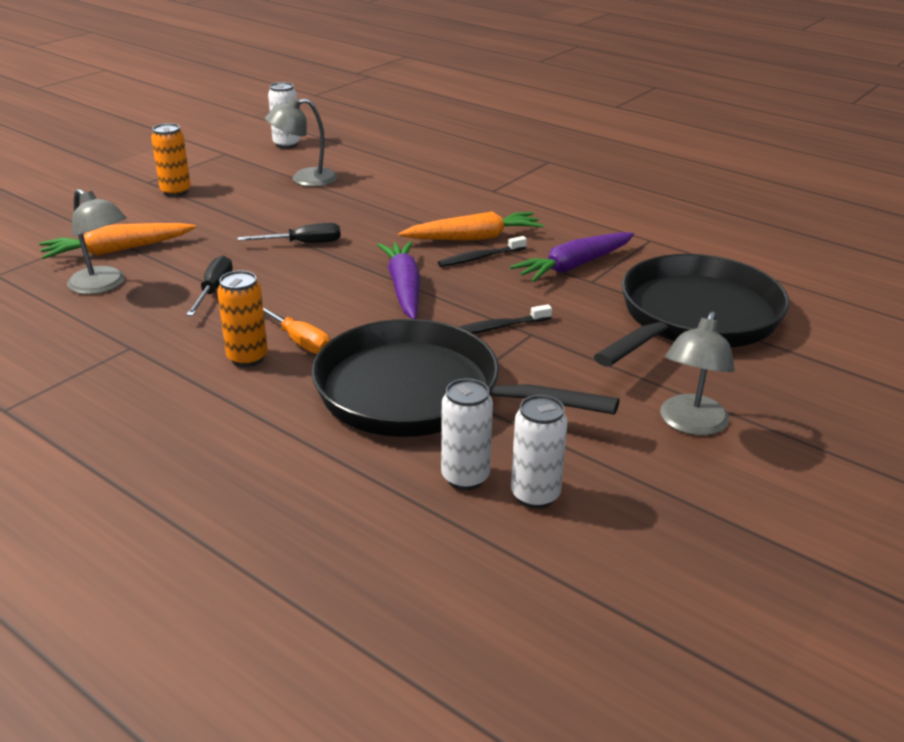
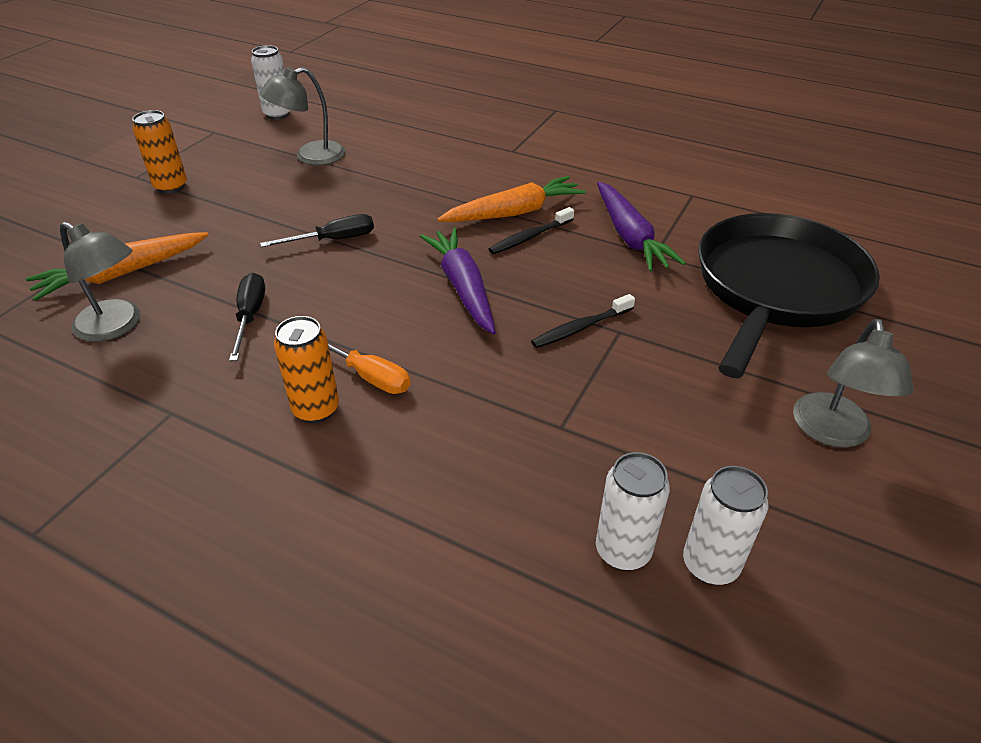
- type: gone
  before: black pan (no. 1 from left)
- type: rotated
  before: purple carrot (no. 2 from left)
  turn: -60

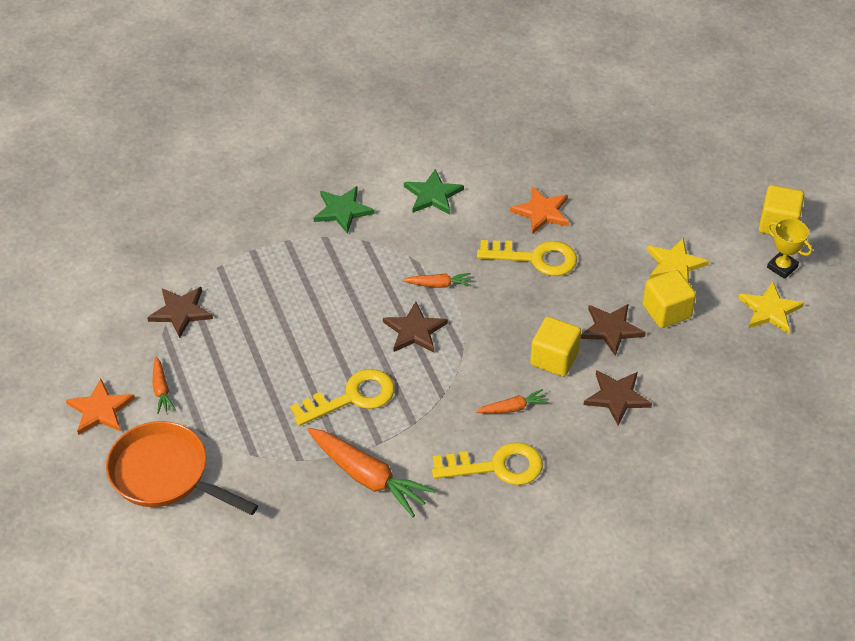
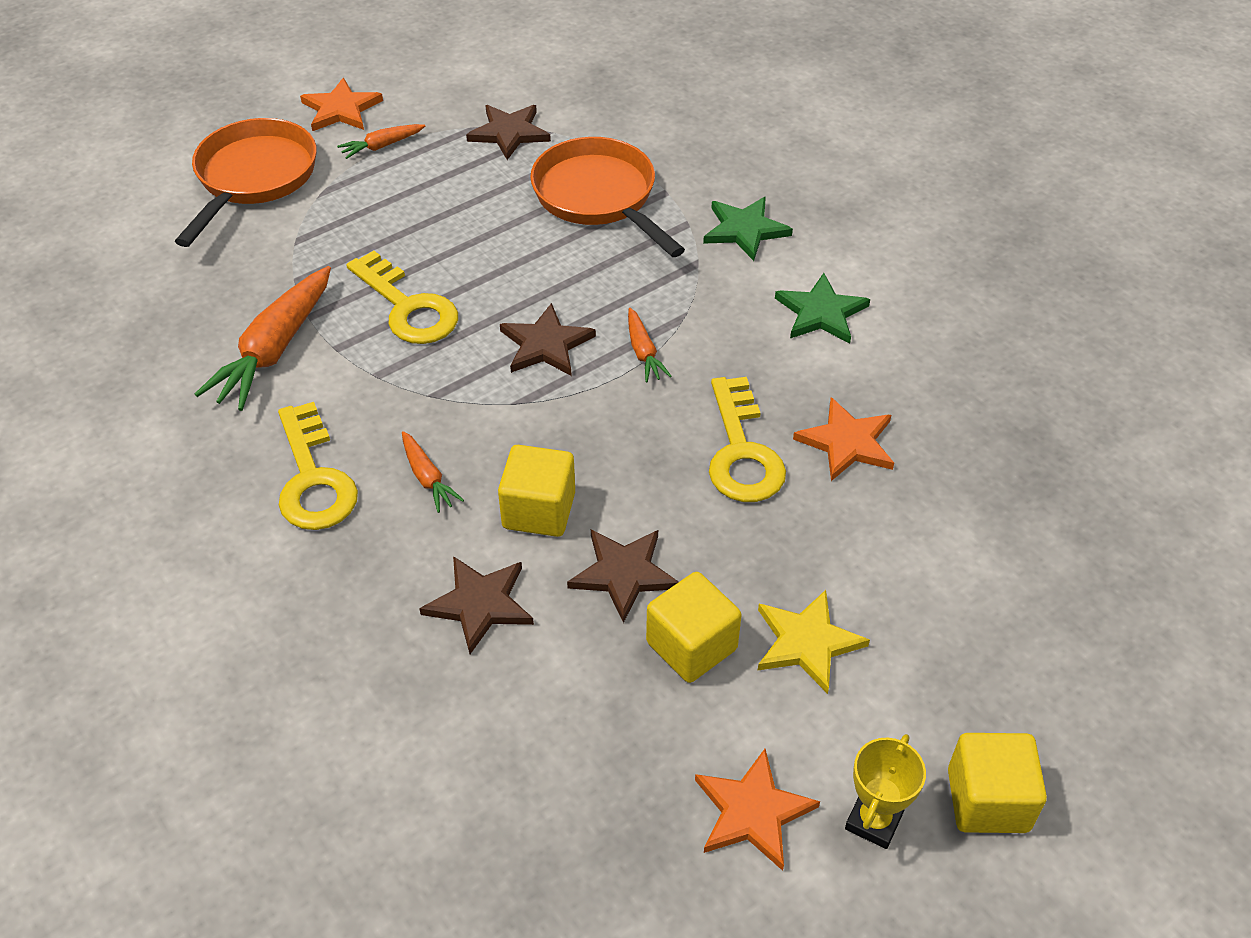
- type: repainted
  before: yellow star (no. 2 from left)
  after: orange star (no. 2 from left)
- type: new
  after: orange pan (no. 2 from left)

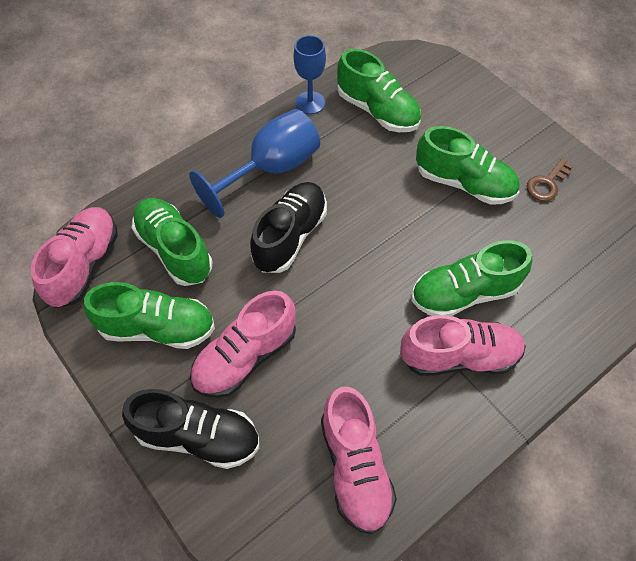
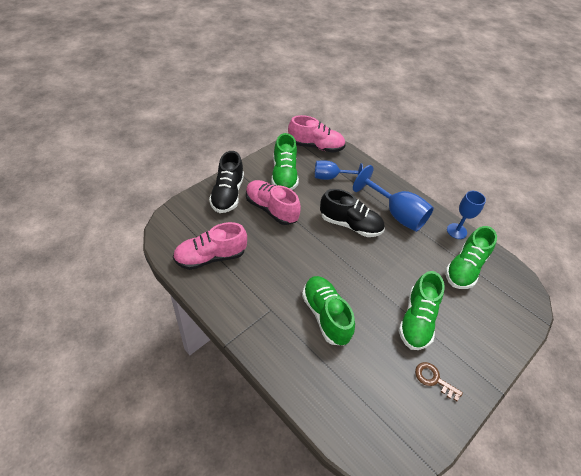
- type: swapped
  before: green shoe (no. 2 from left)
  after: blue goblet (no. 1 from left)
- type: gone
  before: pink shoe (no. 4 from left)

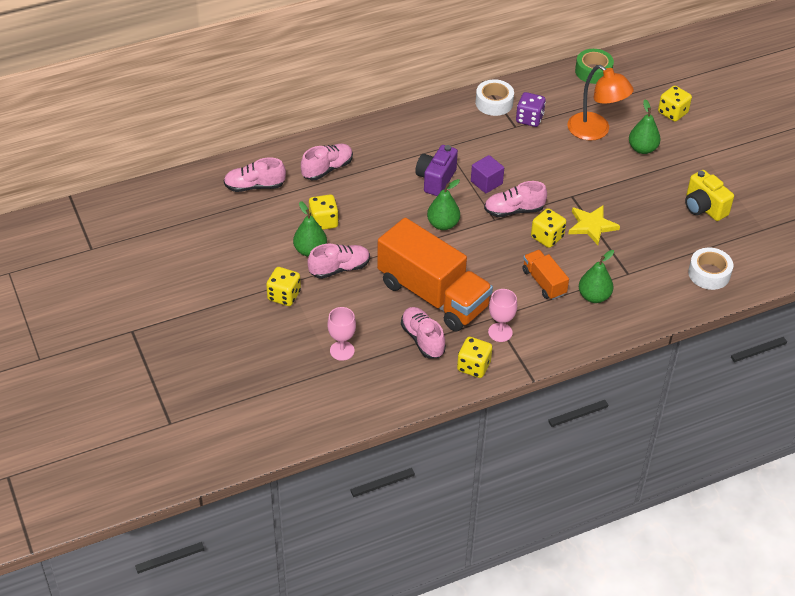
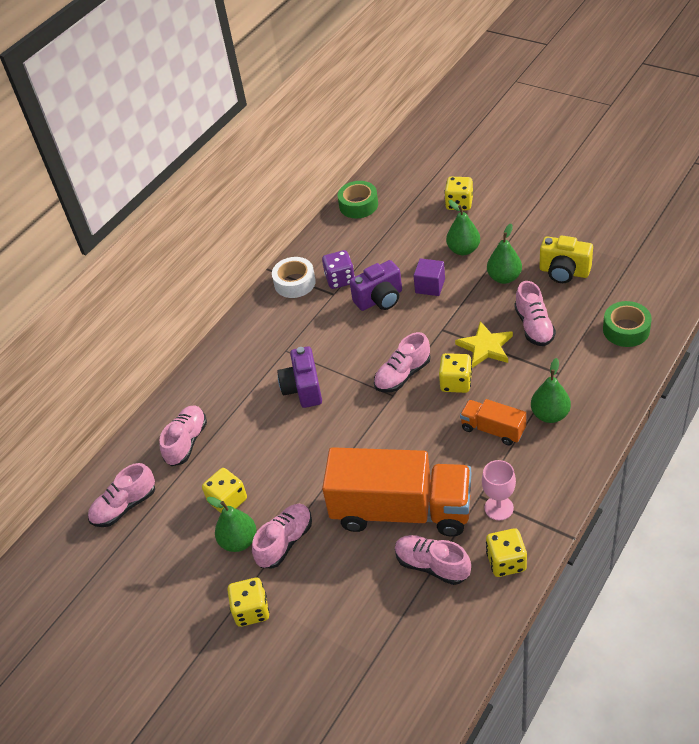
- type: gone
  before: pink goblet (no. 1 from left)
- type: shifted
  before: green pear (no. 2 from left in the first image)
  after: green pear (no. 3 from left)
- type: shifted
  before: purple cube
- type: gone
  before: orange lamp
- type: repainted
  before: white tape (no. 2 from left)
  after: green tape (no. 2 from left)
- type: new
  after: purple camera (no. 2 from left)
- type: new
  after: pink shoe (no. 6 from left)

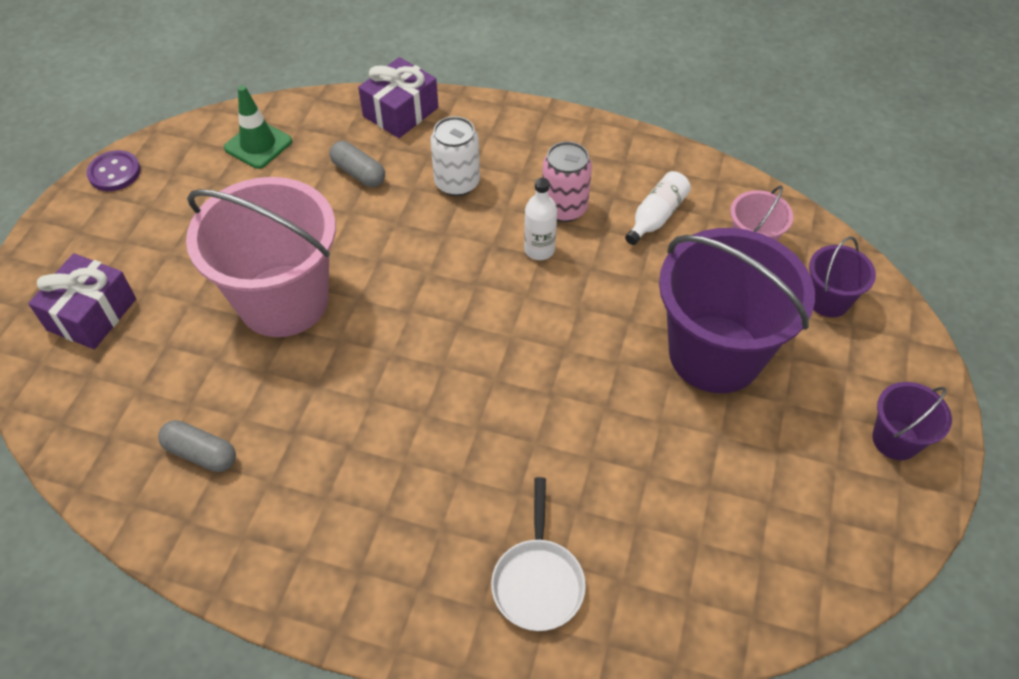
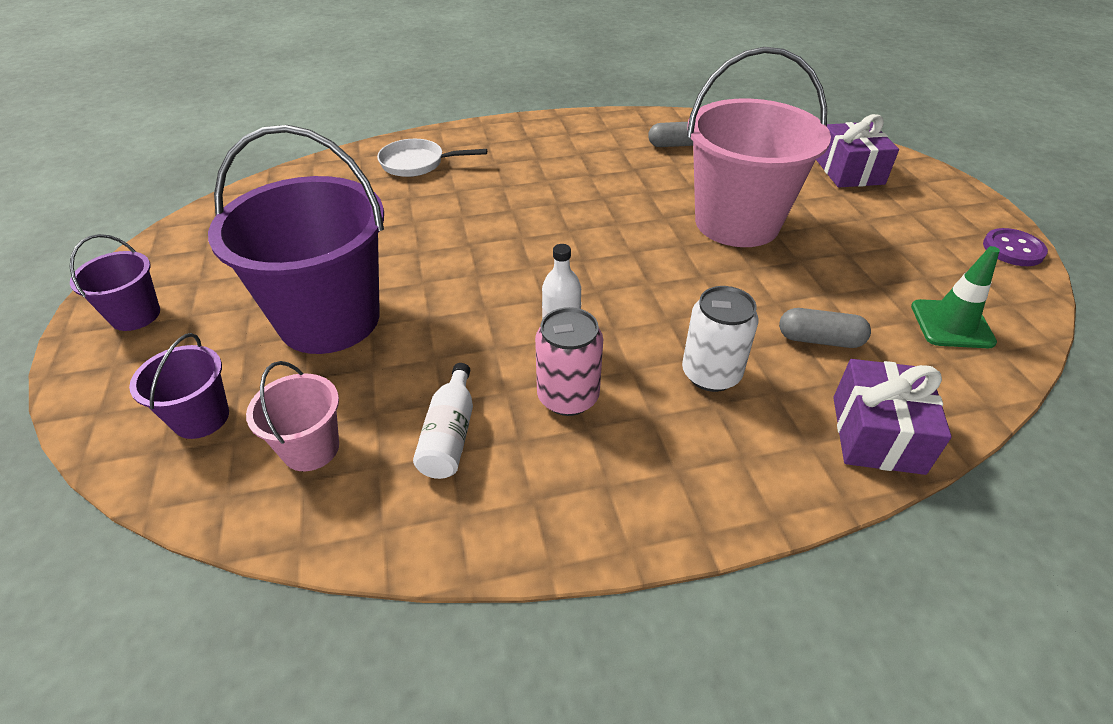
- type: rotated
  before: white pan
  turn: -60

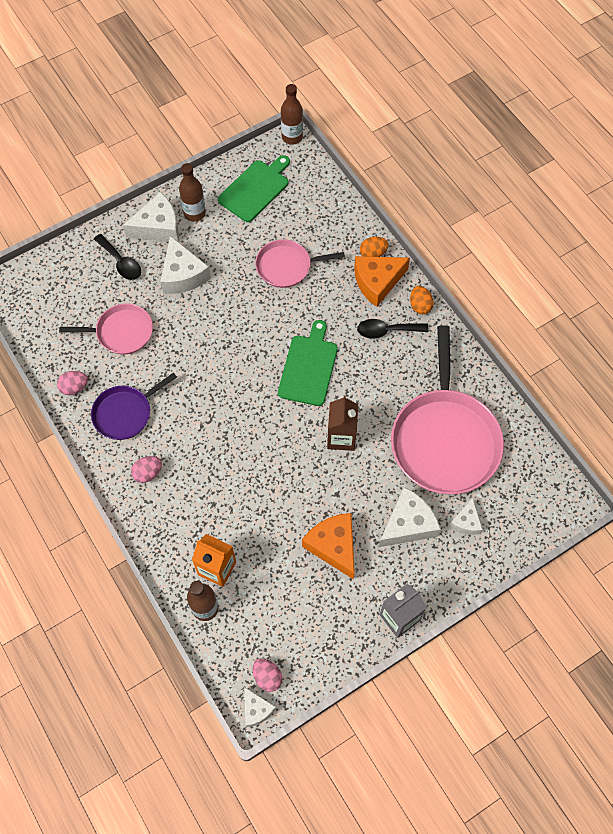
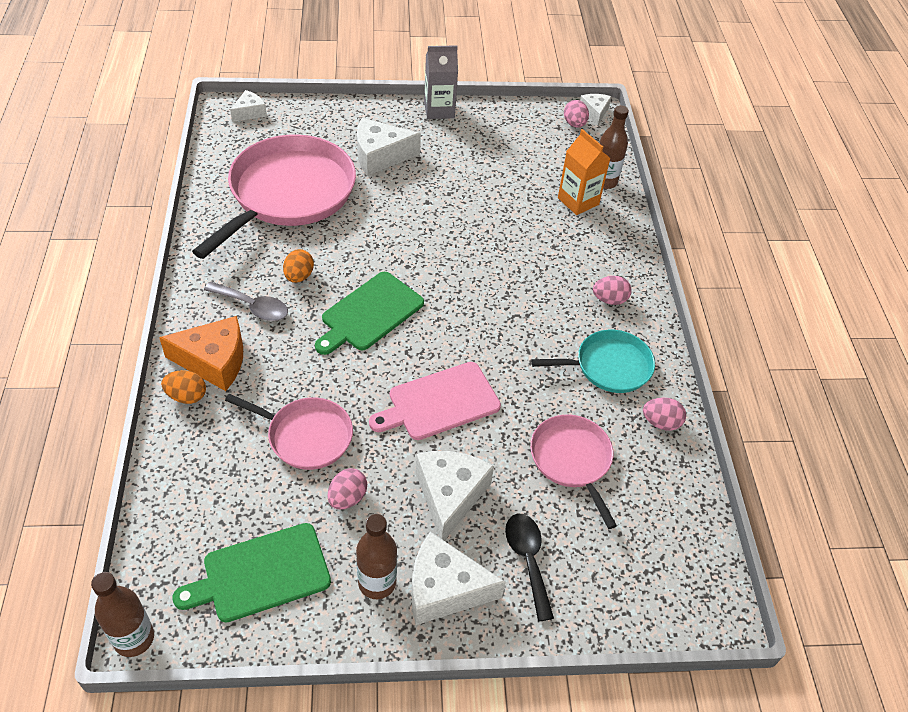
- type: rotated
  before: pink pan (no. 1 from left in the first image)
  turn: 45
- type: repainted
  before: purple pan
  after: turquoise pan
- type: gone
  before: orange cheese (no. 1 from left)
- type: gone
  before: brown carton
- type: repainted
  before: black spoon (no. 2 from left)
  after: grey spoon
- type: shifted
  before: orange egg (no. 2 from left)
- type: shifted
  before: white cheese (no. 5 from left in the first image)
  after: white cheese (no. 1 from left)
- type: new
  after: pink egg (no. 1 from left)
- type: new
  after: pink cutting board

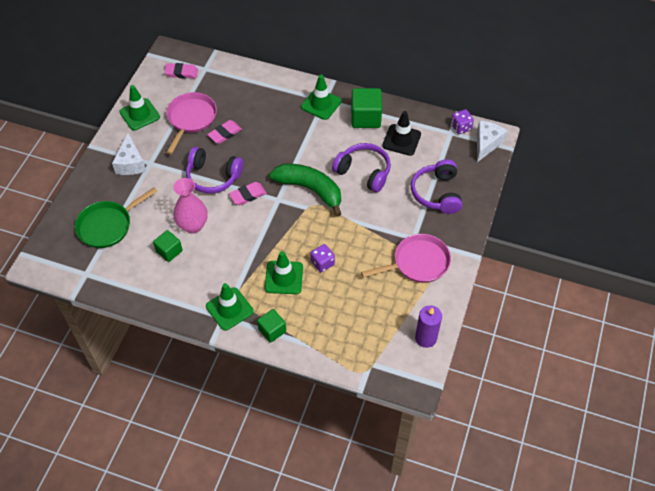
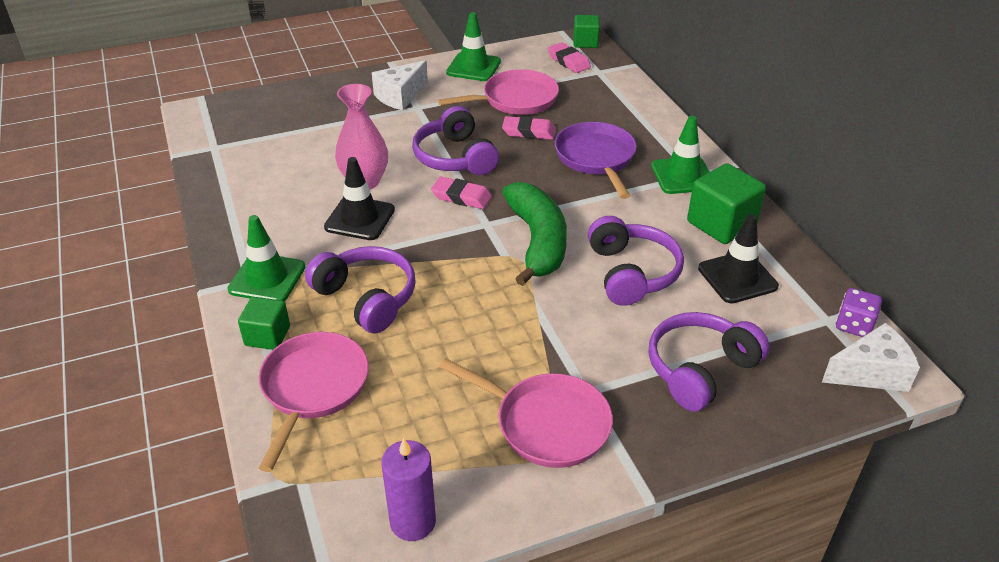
- type: gone
  before: green pan
- type: shifted
  before: green cube (no. 1 from left in the first image)
  after: green cube (no. 2 from left)
- type: swapped
  before: green traffic cone (no. 3 from left)
  after: purple headphones (no. 1 from left)
- type: gone
  before: purple dice (no. 1 from left)
- type: new
  after: pink pan (no. 1 from left)
- type: new
  after: black traffic cone (no. 1 from left)
- type: new
  after: purple pan

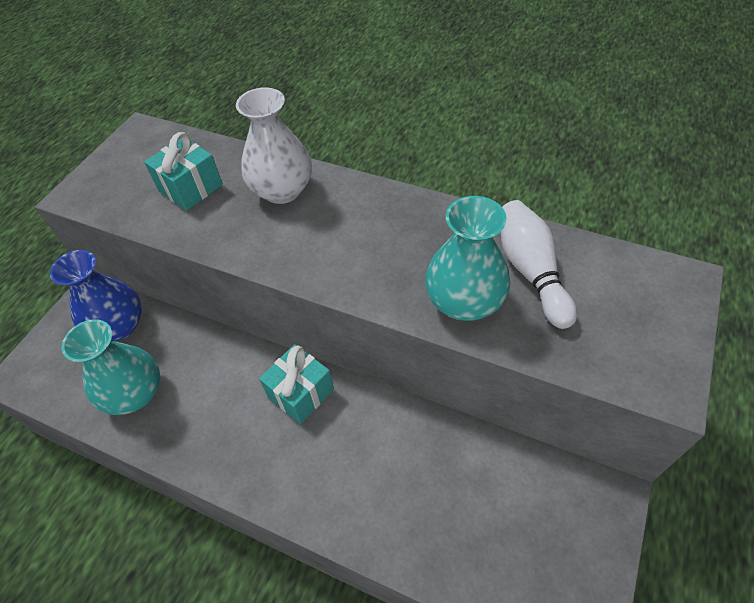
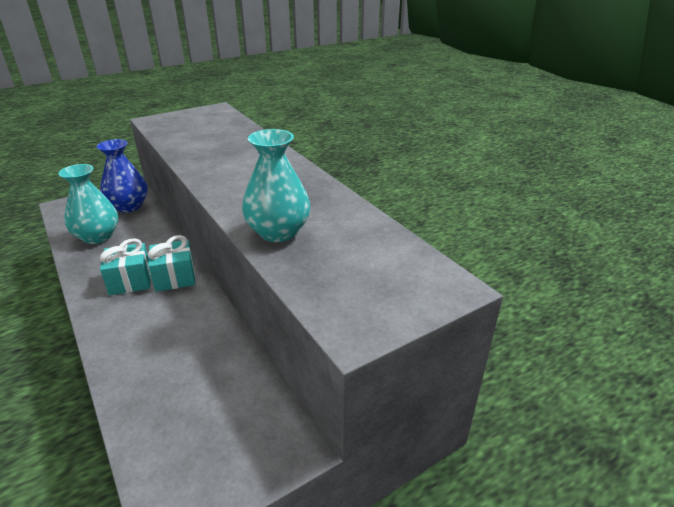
- type: shifted
  before: turquoise gift (no. 1 from left)
- type: gone
  before: white vase
- type: gone
  before: white bowling pin

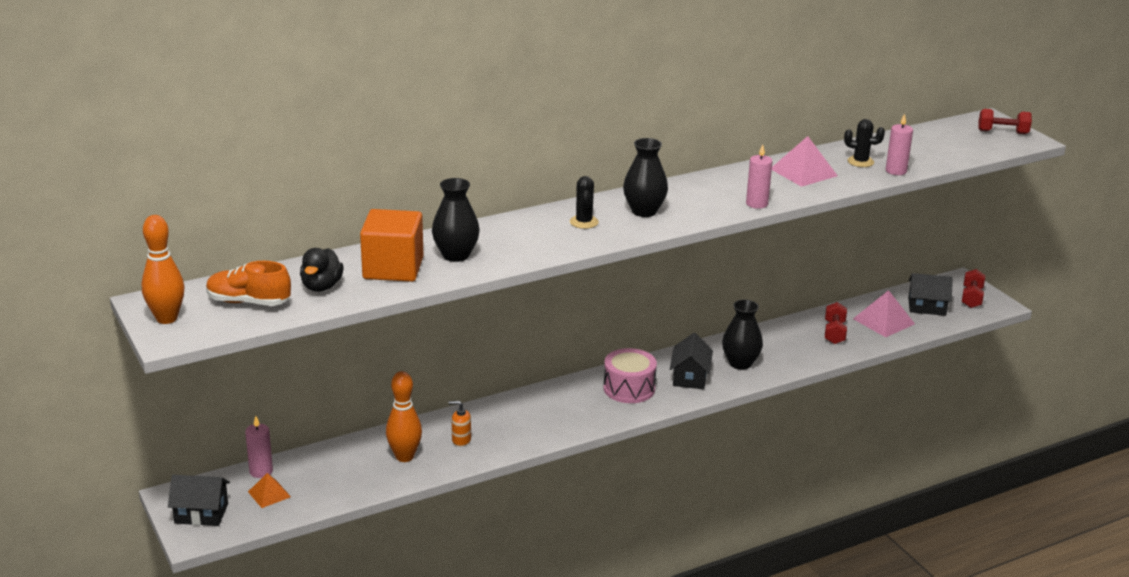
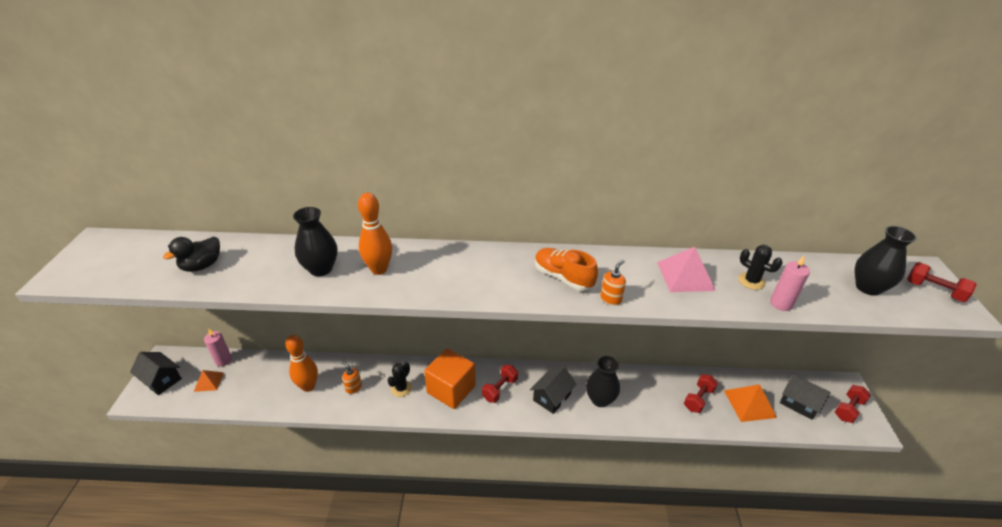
- type: shifted
  before: orange bowling pin (no. 1 from left in the first image)
  after: orange bowling pin (no. 2 from left)
- type: shifted
  before: orange shoe
- type: shifted
  before: orange cube
- type: shifted
  before: black cactus (no. 1 from left)
- type: swapped
  before: pink drum
  after: red dumbbell (no. 1 from left)
- type: shifted
  before: black vase (no. 2 from left in the first image)
  after: black vase (no. 3 from left)
- type: swapped
  before: pink candle (no. 2 from left)
  after: orange soap dispenser (no. 2 from left)
- type: repainted
  before: pink pyramid (no. 2 from left)
  after: orange pyramid (no. 2 from left)

